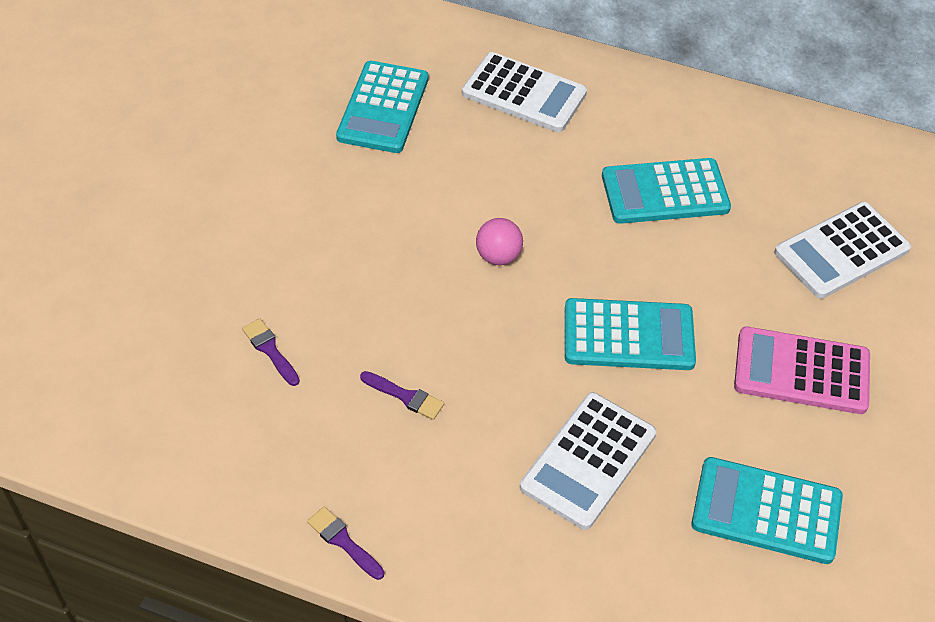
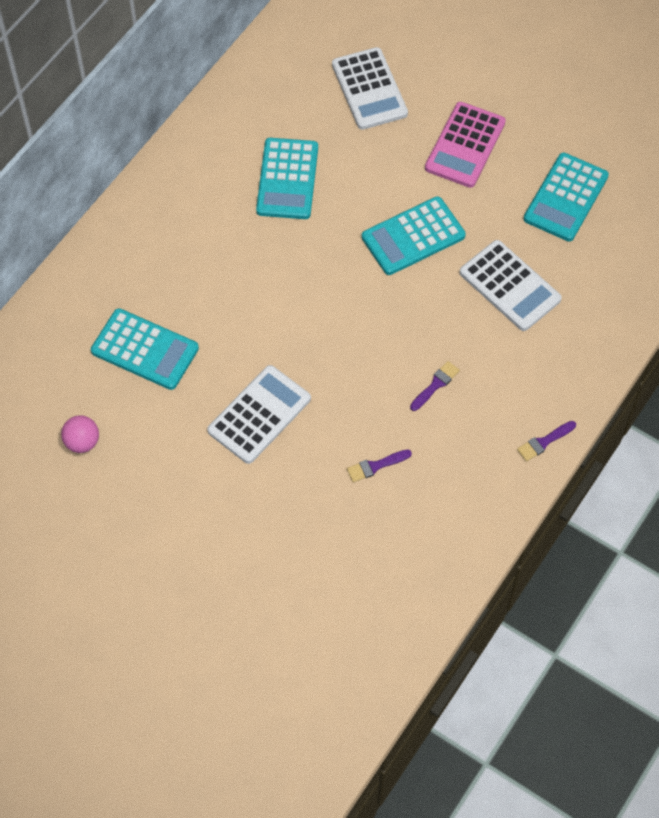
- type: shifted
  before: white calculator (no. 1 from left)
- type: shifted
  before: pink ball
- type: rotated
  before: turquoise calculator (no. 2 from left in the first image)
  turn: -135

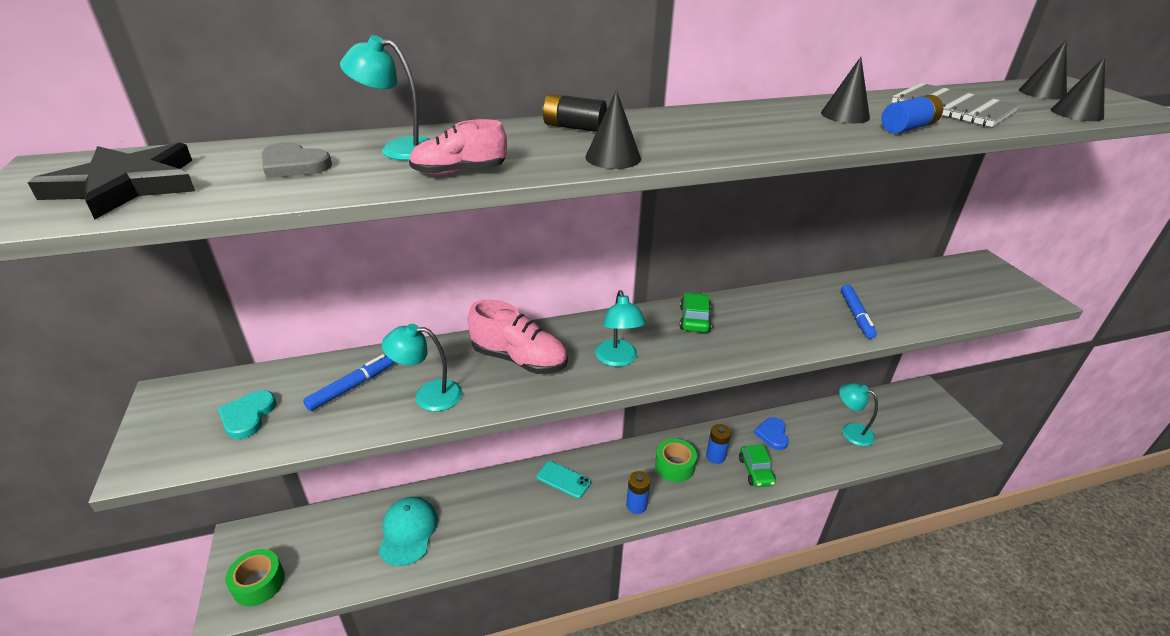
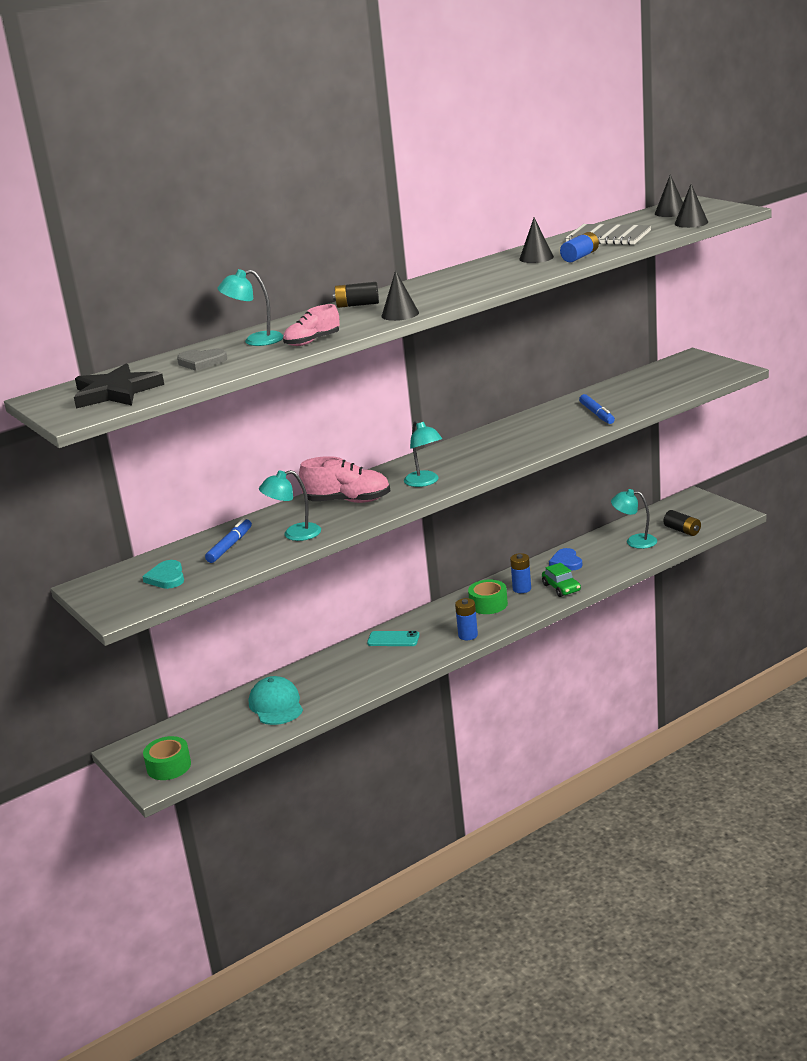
- type: gone
  before: green car (no. 1 from left)
- type: new
  after: black battery (no. 2 from left)

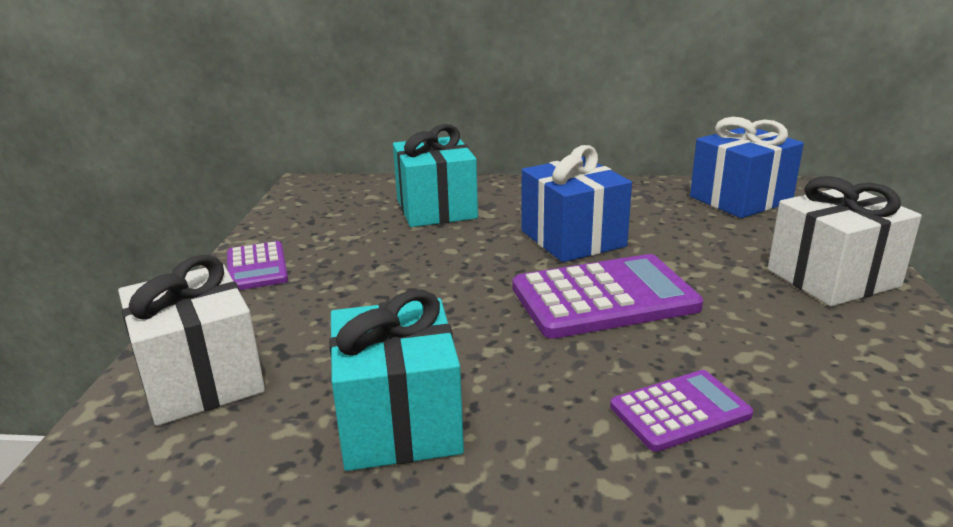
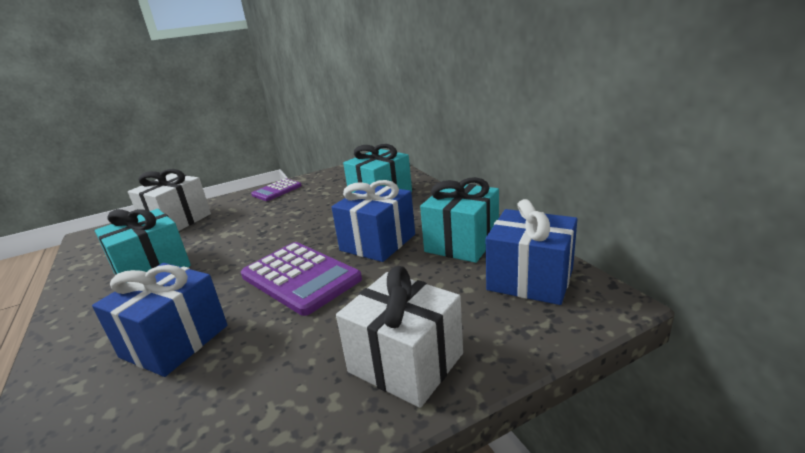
- type: swapped
  before: purple calculator (no. 3 from left)
  after: blue gift (no. 1 from left)
- type: new
  after: turquoise gift (no. 3 from left)

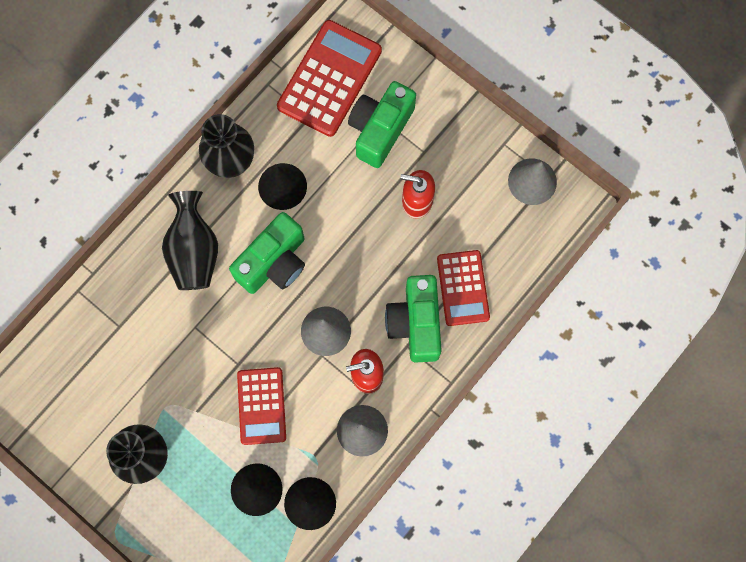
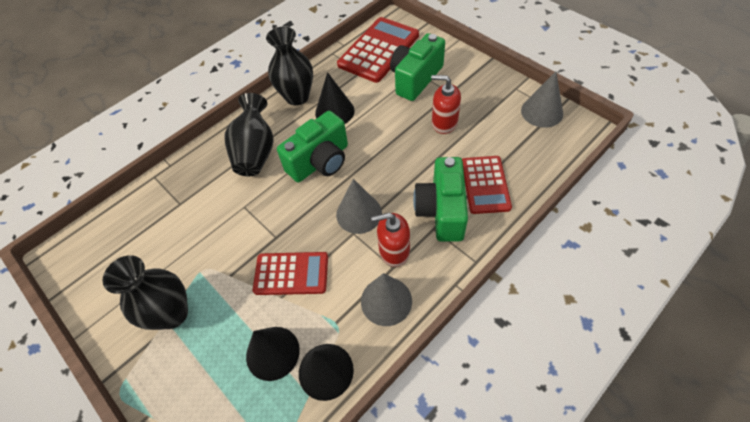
- type: rotated
  before: red calculator (no. 1 from left)
  turn: -90

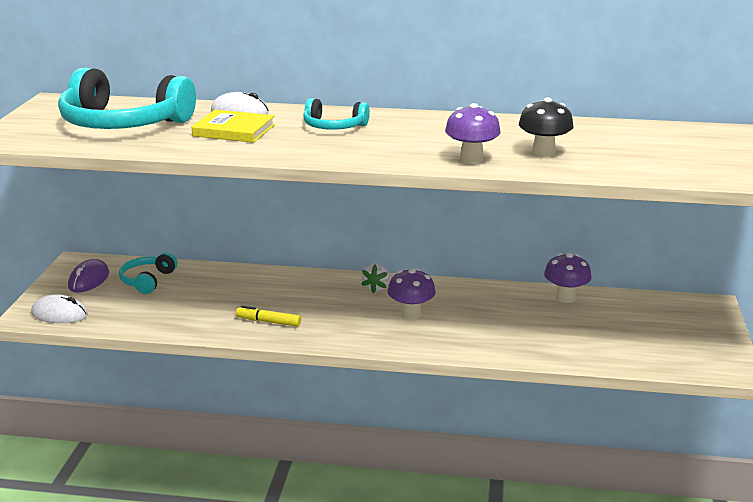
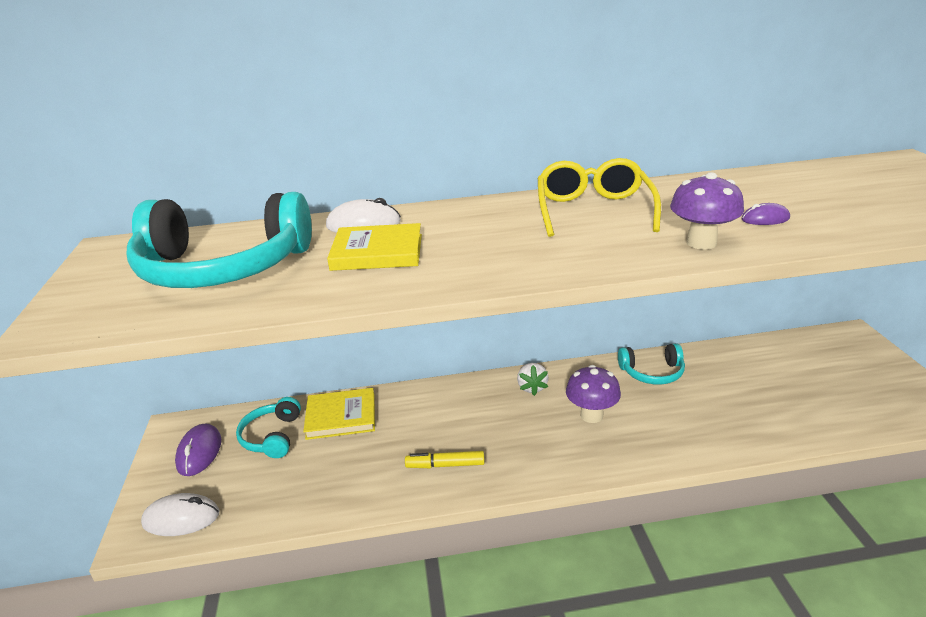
- type: shifted
  before: turquoise headphones (no. 3 from left)
- type: swapped
  before: black mushroom
  after: purple mouse (no. 2 from left)
- type: gone
  before: purple mushroom (no. 3 from left)
- type: new
  after: yellow book (no. 1 from left)
- type: new
  after: yellow glasses

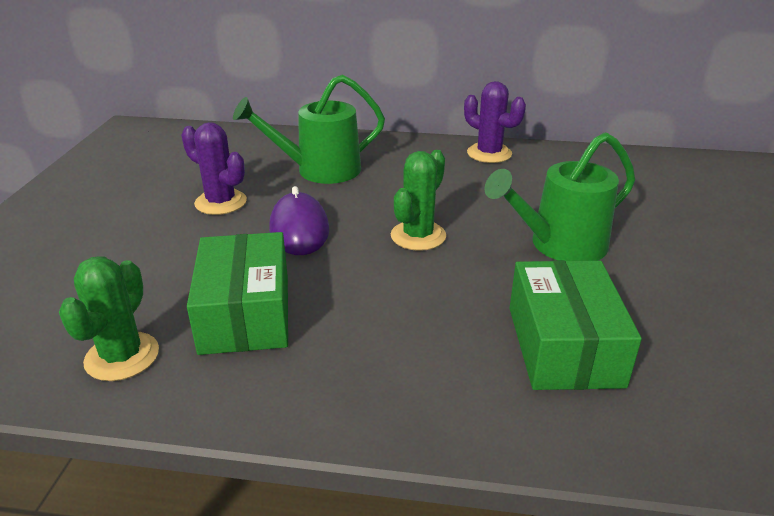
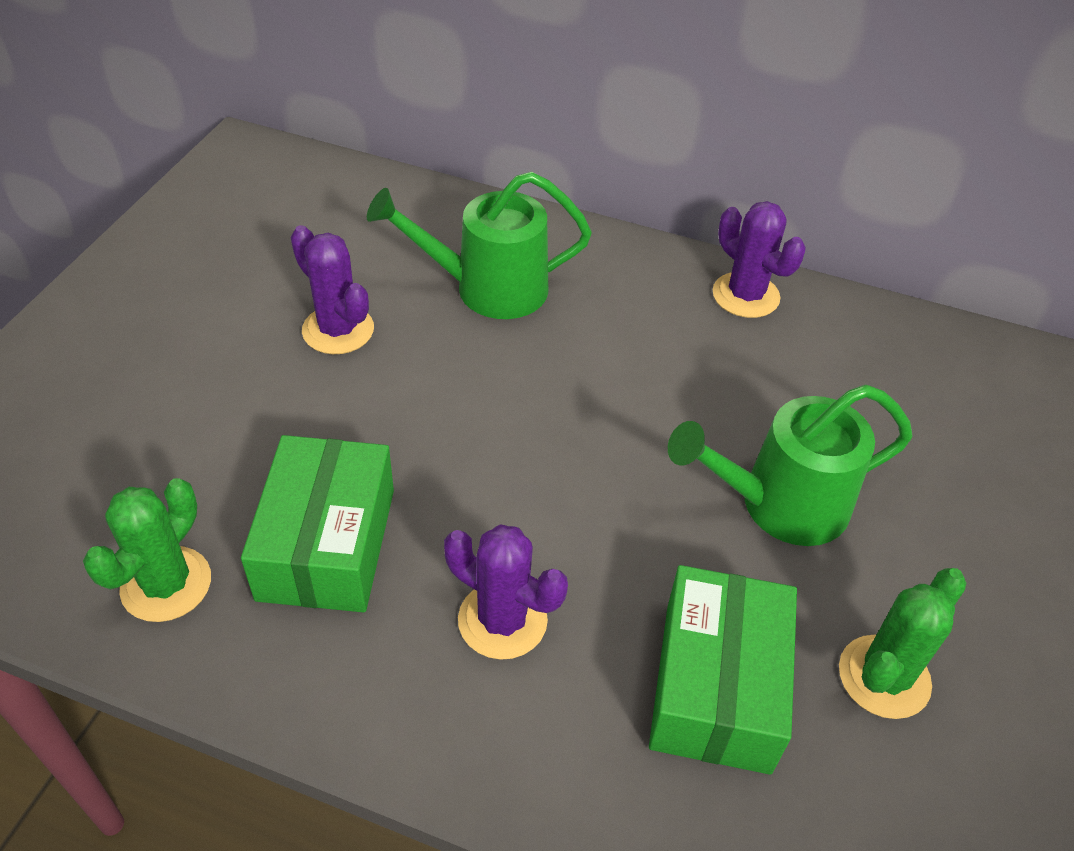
- type: gone
  before: purple mouse
- type: shifted
  before: green cactus (no. 2 from left)
- type: new
  after: purple cactus (no. 2 from left)

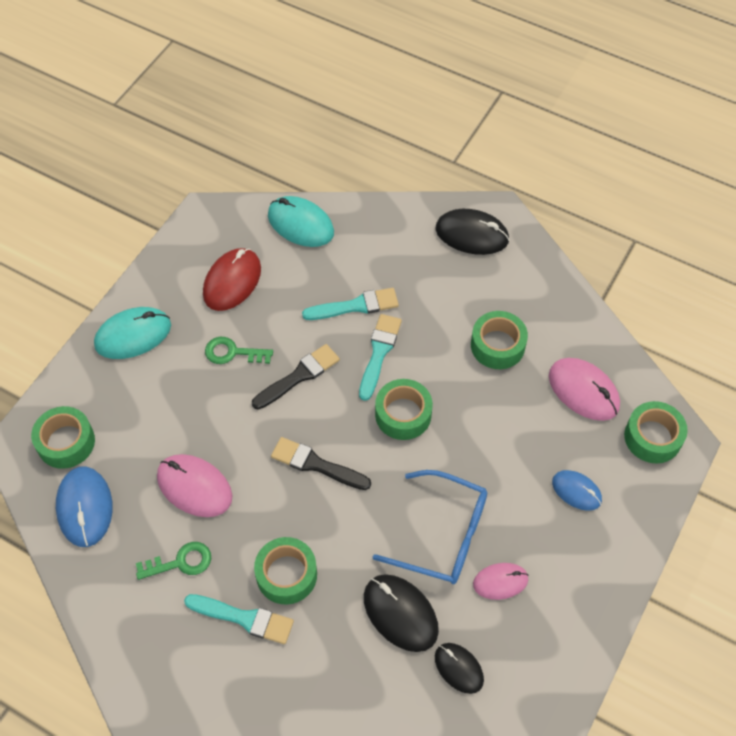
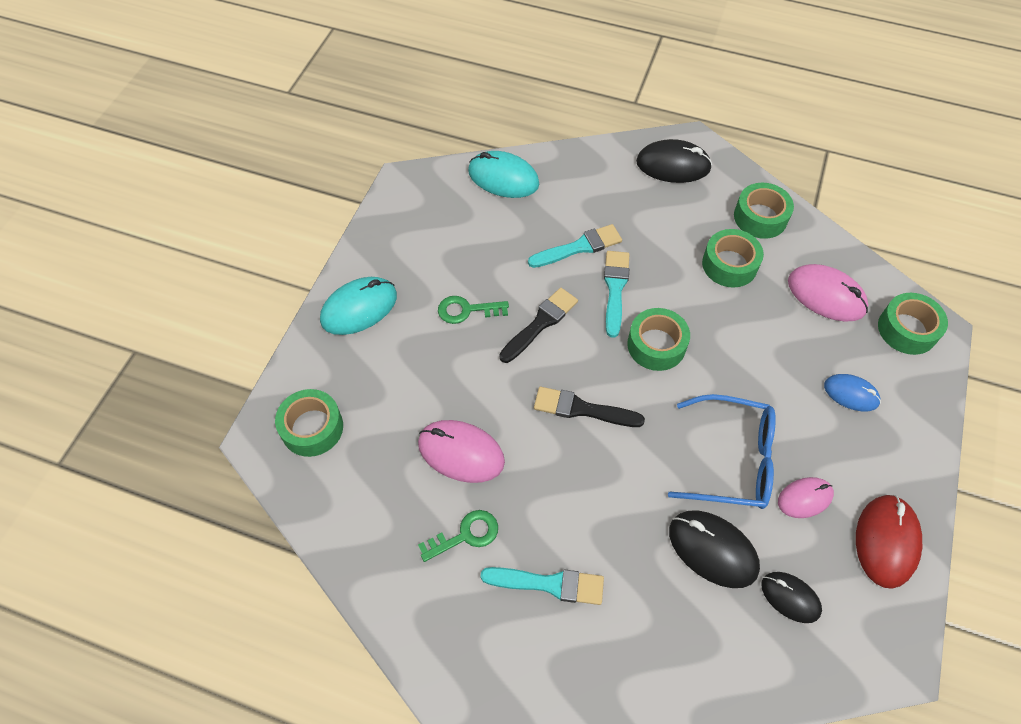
- type: gone
  before: blue mouse (no. 1 from left)
- type: shifted
  before: red mouse
- type: shifted
  before: green tape (no. 2 from left in the first image)
  after: green tape (no. 4 from left)

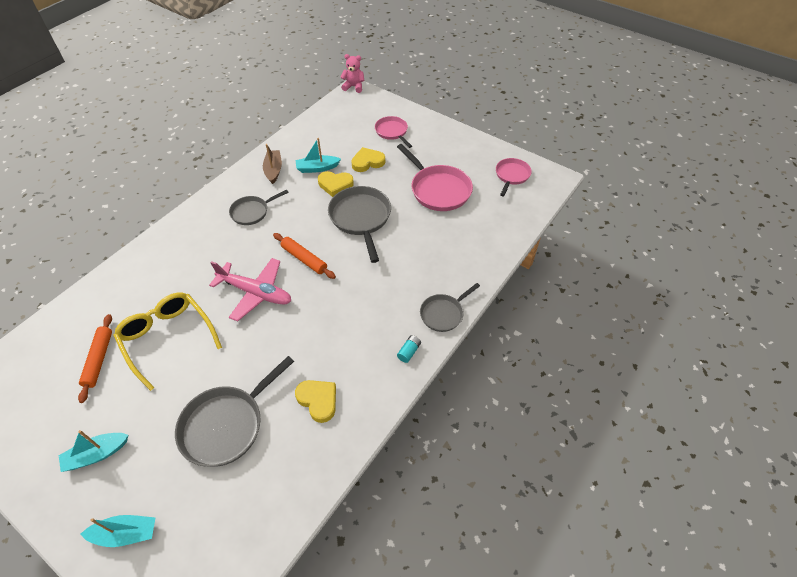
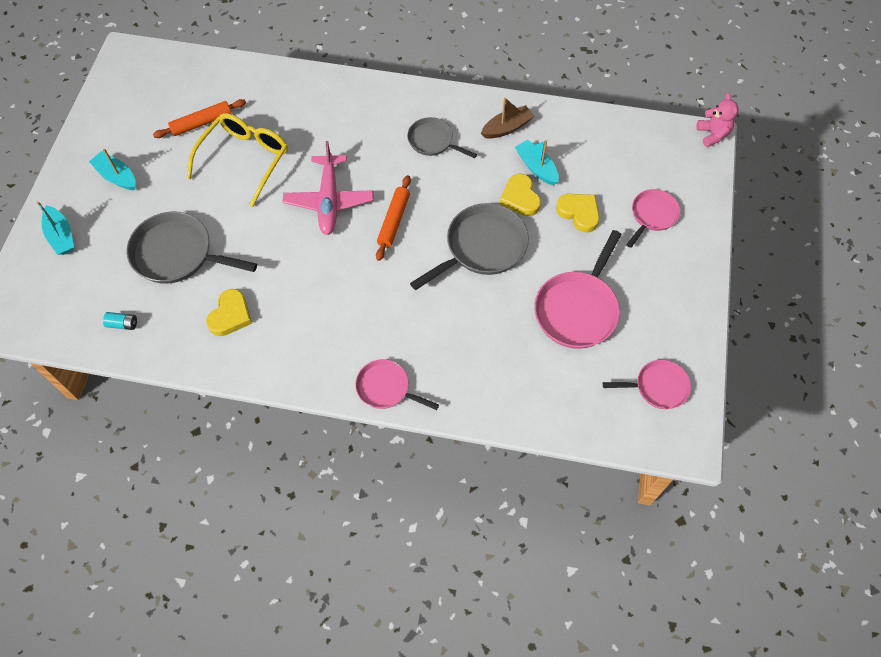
- type: shifted
  before: turquoise battery
- type: repainted
  before: grey pan (no. 4 from left)
  after: pink pan (no. 1 from left)

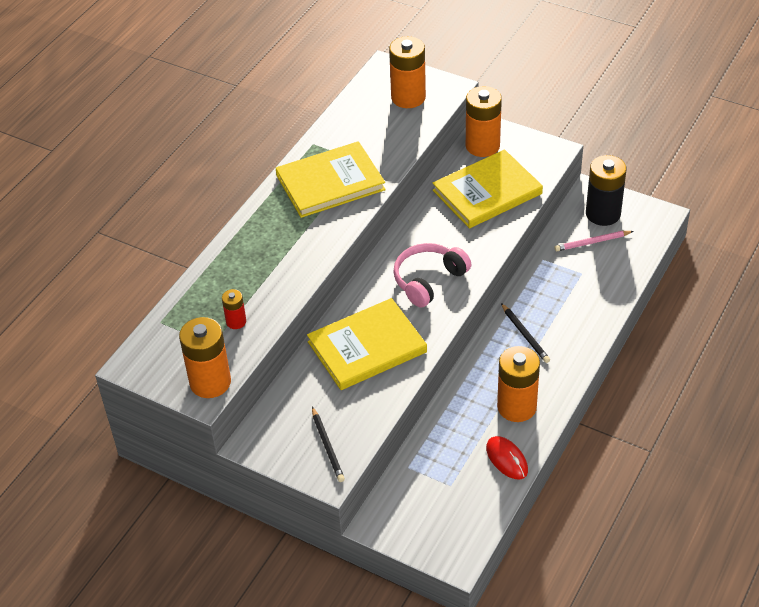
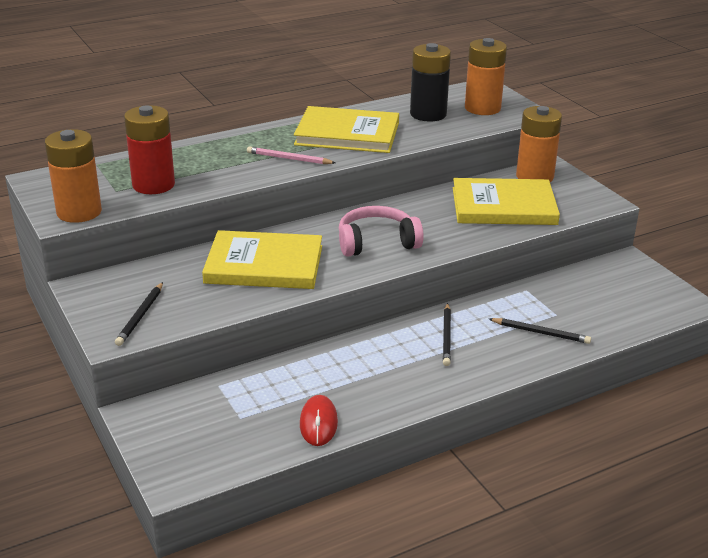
- type: scaled
  before: red battery
  scale: 1.96
- type: gone
  before: orange battery (no. 4 from left)
- type: shifted
  before: pink pencil
- type: shifted
  before: black battery
- type: new
  after: black pencil (no. 3 from left)

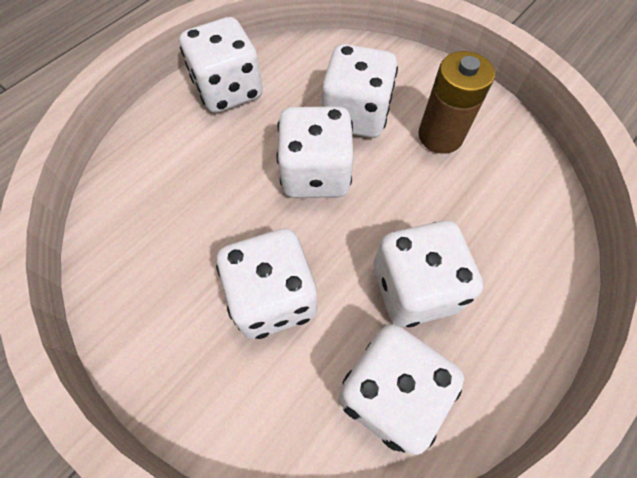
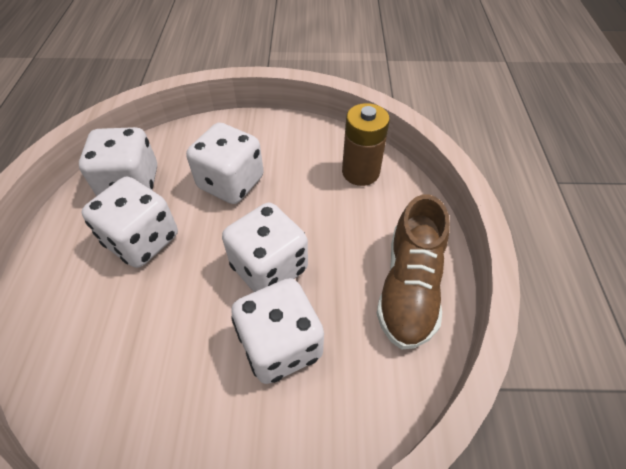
- type: swapped
  before: white dice (no. 1 from left)
  after: brown shoe
- type: shifted
  before: brown battery

